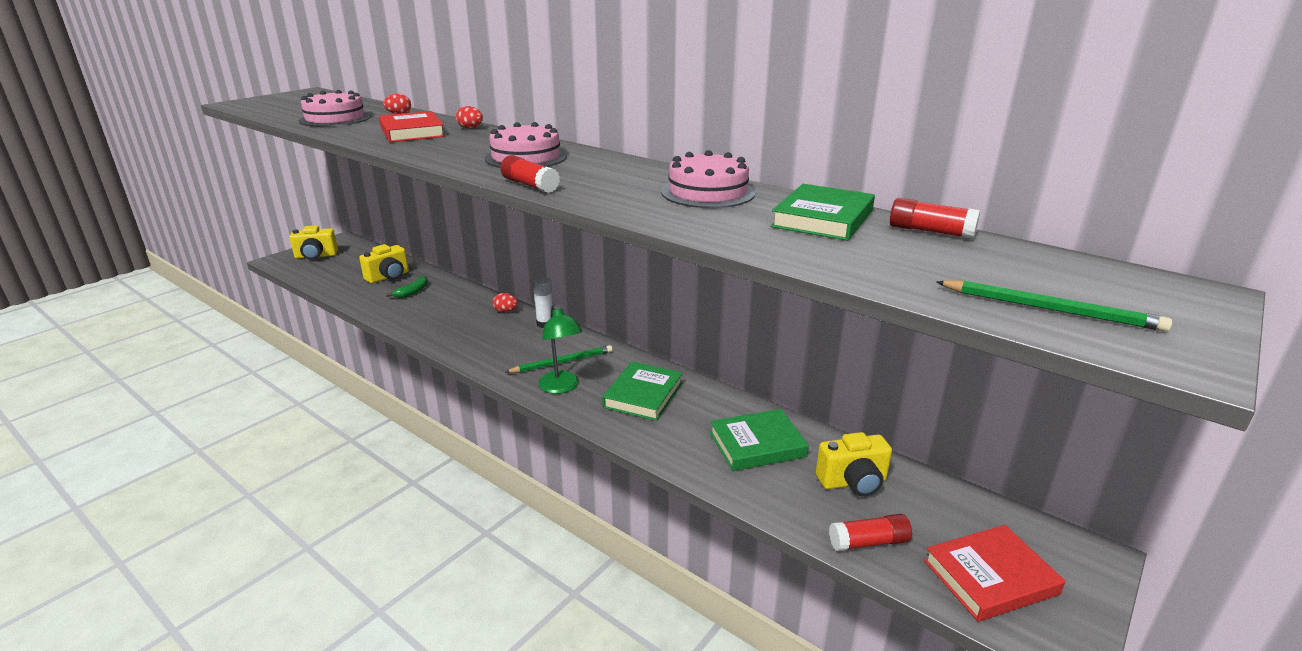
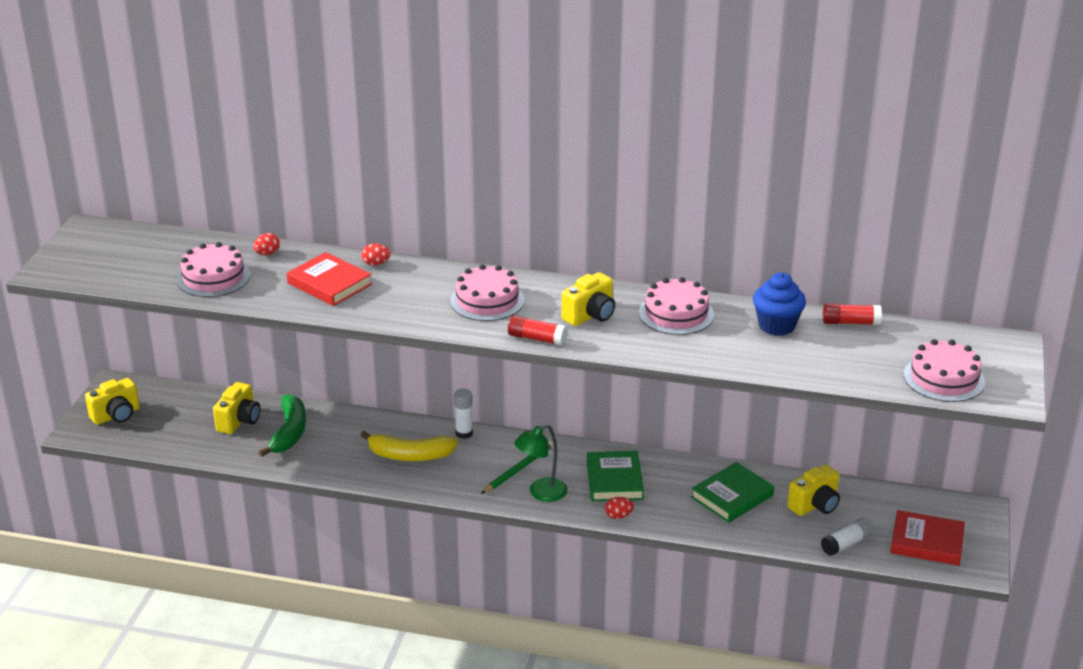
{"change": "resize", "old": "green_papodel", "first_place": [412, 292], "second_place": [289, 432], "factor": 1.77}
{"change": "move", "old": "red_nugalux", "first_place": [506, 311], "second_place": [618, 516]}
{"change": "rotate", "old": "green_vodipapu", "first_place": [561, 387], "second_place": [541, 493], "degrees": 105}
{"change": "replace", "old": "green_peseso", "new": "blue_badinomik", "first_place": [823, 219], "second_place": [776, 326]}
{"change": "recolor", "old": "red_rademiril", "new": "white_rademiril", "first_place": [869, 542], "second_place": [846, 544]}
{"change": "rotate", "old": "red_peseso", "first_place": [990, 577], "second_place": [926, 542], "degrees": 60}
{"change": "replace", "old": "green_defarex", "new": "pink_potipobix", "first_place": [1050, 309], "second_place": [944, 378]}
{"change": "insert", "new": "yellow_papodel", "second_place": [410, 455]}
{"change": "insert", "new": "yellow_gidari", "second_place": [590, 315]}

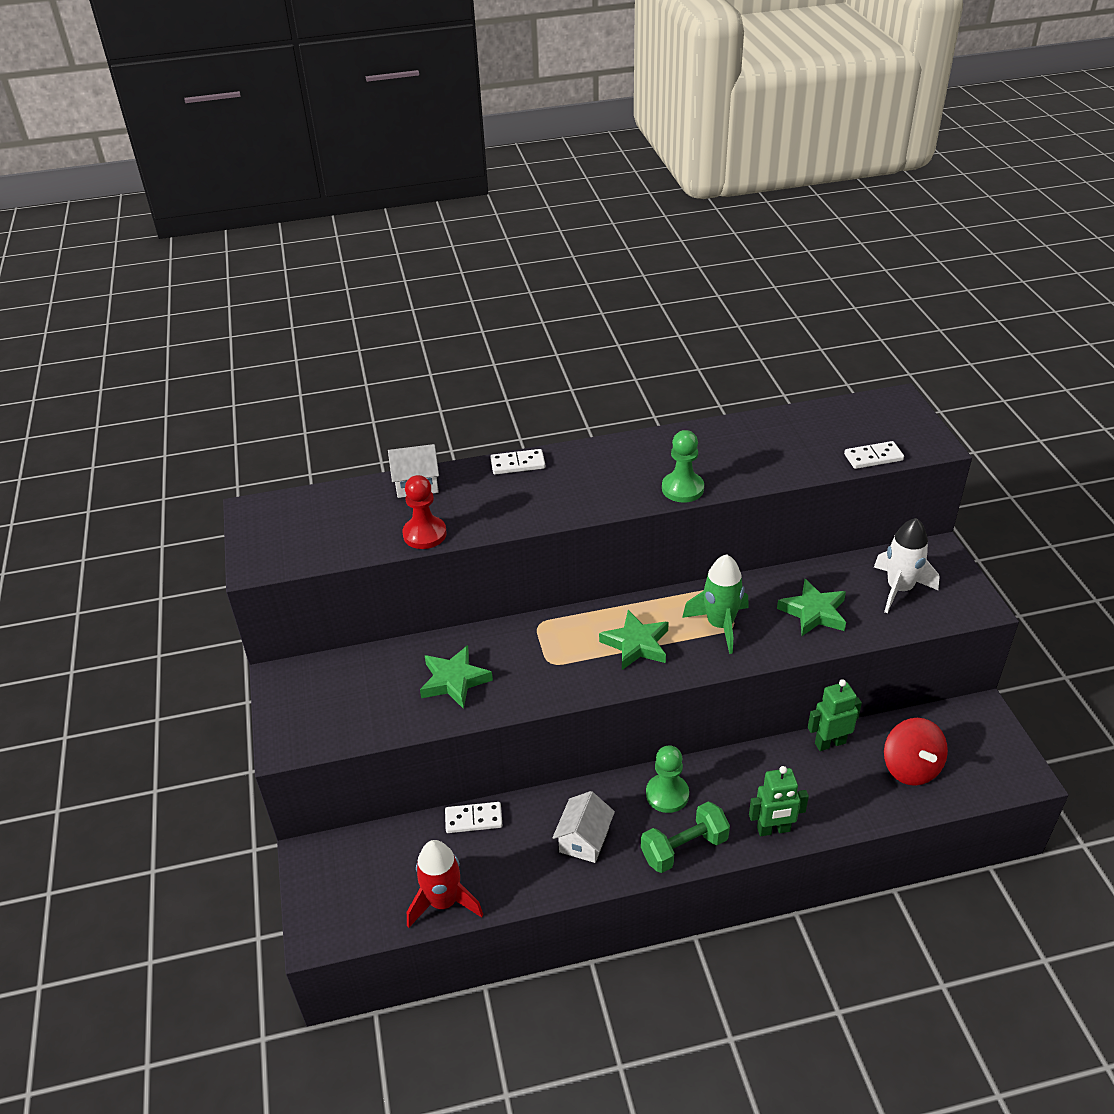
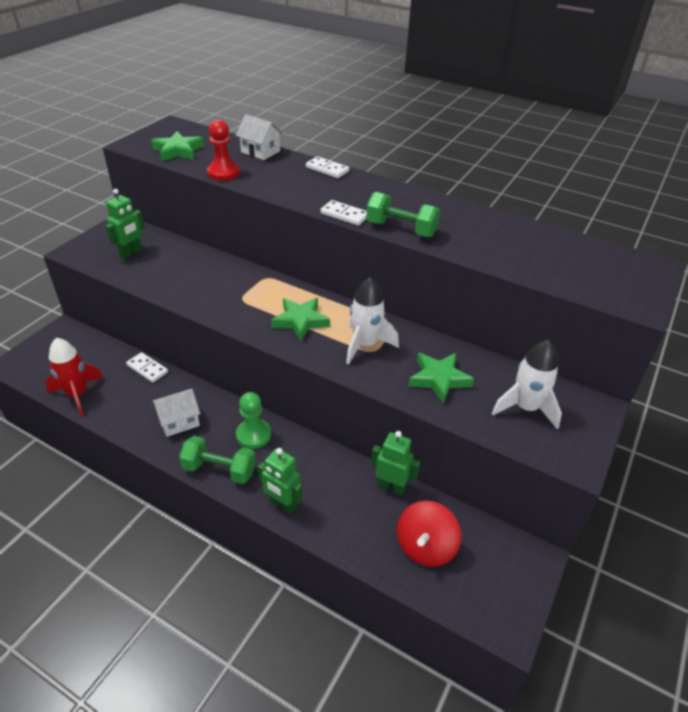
{"change": "move", "old": "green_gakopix", "first_place": [454, 680], "second_place": [178, 151]}
{"change": "replace", "old": "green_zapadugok", "new": "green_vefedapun", "first_place": [682, 489], "second_place": [401, 229]}
{"change": "recolor", "old": "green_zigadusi", "new": "white_zigadusi", "first_place": [720, 625], "second_place": [365, 345]}
{"change": "move", "old": "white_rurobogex", "first_place": [873, 457], "second_place": [344, 215]}
{"change": "insert", "new": "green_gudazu", "second_place": [131, 253]}

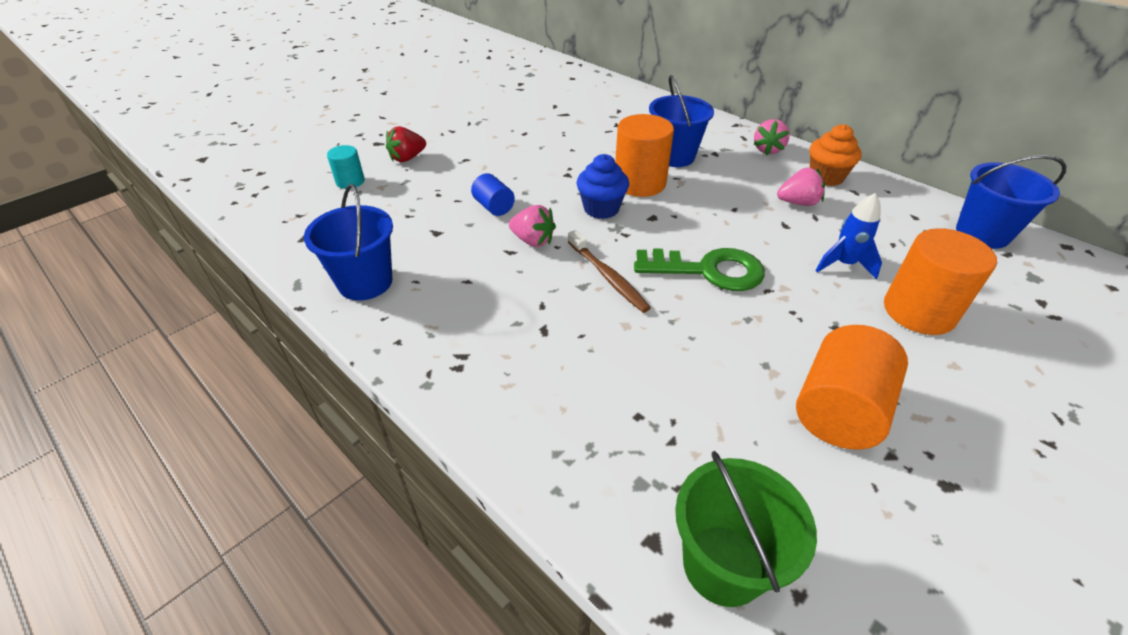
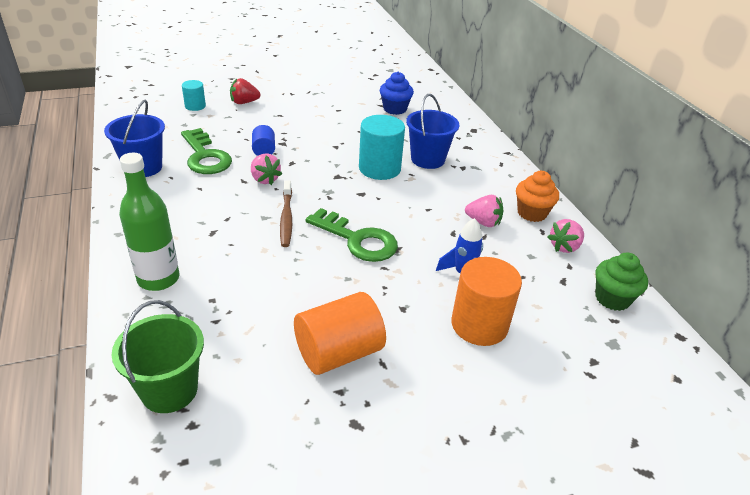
{"change": "move", "old": "blue_badinomik", "first_place": [601, 209], "second_place": [395, 109]}
{"change": "recolor", "old": "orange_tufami", "new": "turquoise_tufami", "first_place": [639, 183], "second_place": [379, 168]}
{"change": "move", "old": "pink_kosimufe", "first_place": [768, 150], "second_place": [564, 247]}
{"change": "replace", "old": "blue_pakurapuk", "new": "green_badinomik", "first_place": [982, 234], "second_place": [612, 298]}
{"change": "insert", "new": "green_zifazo", "second_place": [158, 279]}
{"change": "insert", "new": "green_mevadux", "second_place": [205, 156]}

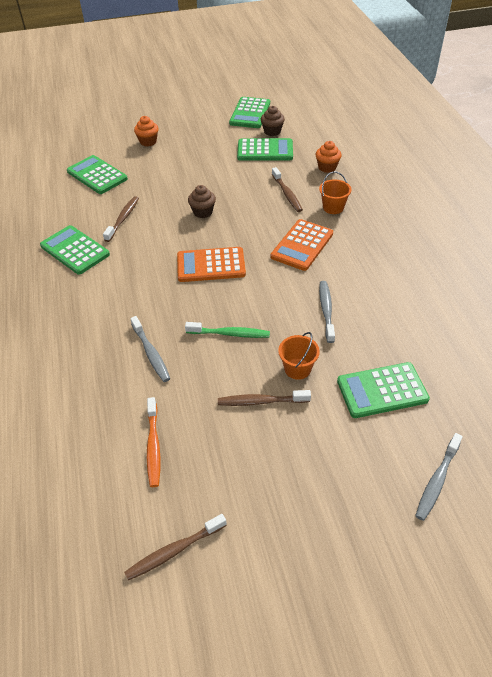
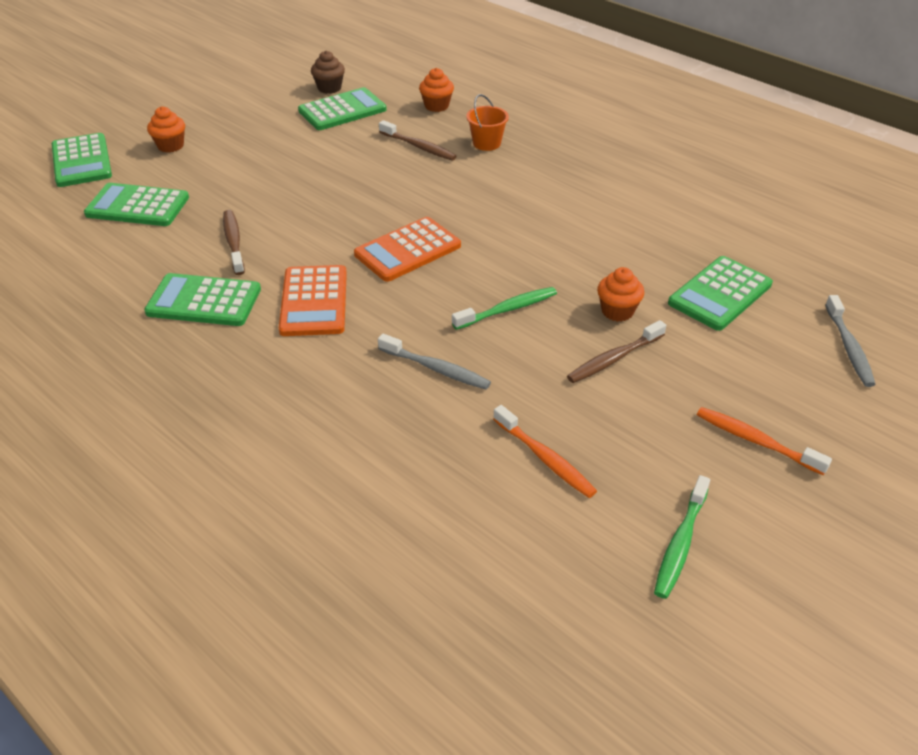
{"change": "recolor", "old": "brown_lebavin", "new": "green_lebavin", "first_place": [174, 551], "second_place": [680, 543]}
{"change": "delete", "old": "brown_badinomik", "first_place": [203, 212]}
{"change": "move", "old": "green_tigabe", "first_place": [250, 113], "second_place": [81, 161]}
{"change": "move", "old": "orange_tigabe", "first_place": [302, 245], "second_place": [314, 301]}
{"change": "replace", "old": "orange_pakurapuk", "new": "orange_badinomik", "first_place": [297, 369], "second_place": [617, 311]}
{"change": "delete", "old": "grey_lebavin", "first_place": [326, 310]}
{"change": "insert", "new": "orange_lebavin", "second_place": [756, 441]}

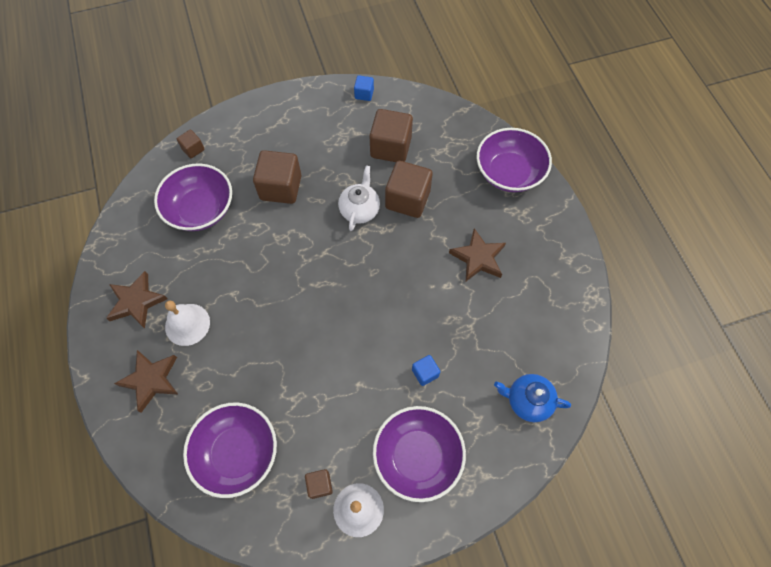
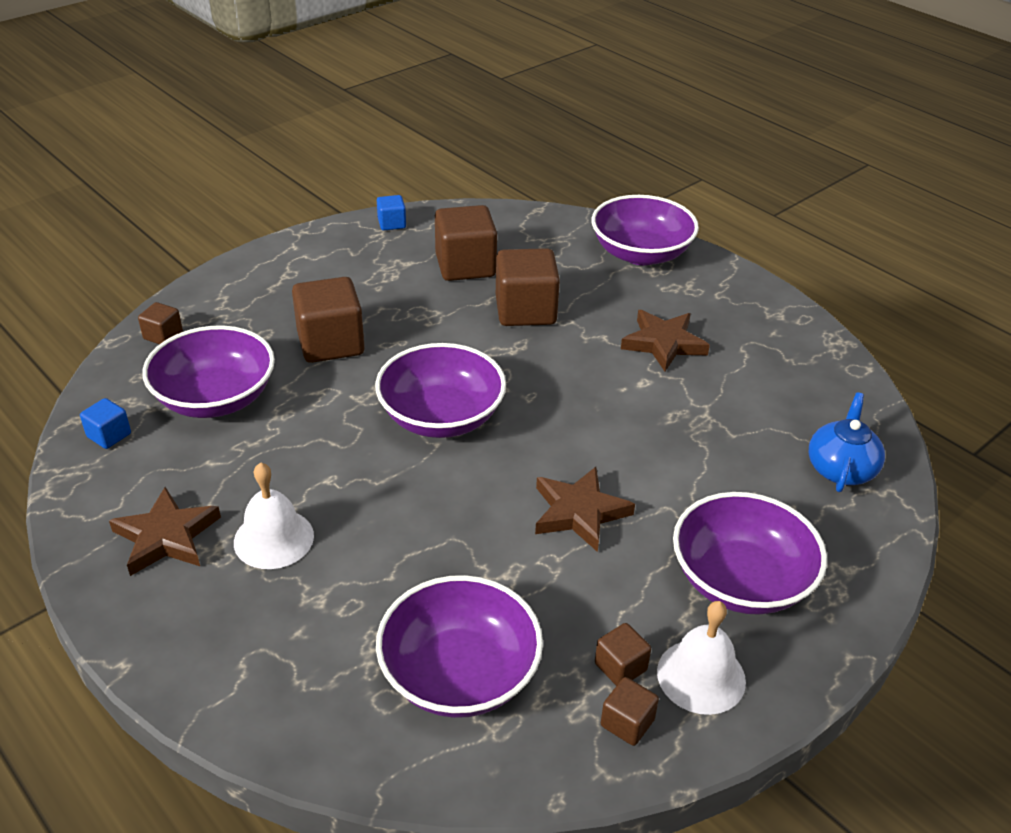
{"change": "move", "old": "brown_gakopix", "first_place": [151, 380], "second_place": [579, 512]}
{"change": "delete", "old": "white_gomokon", "first_place": [360, 209]}
{"change": "move", "old": "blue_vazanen", "first_place": [425, 373], "second_place": [109, 435]}
{"change": "rotate", "old": "blue_gomokon", "first_place": [528, 401], "second_place": [840, 469], "degrees": 120}
{"change": "insert", "new": "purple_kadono", "second_place": [441, 417]}
{"change": "insert", "new": "brown_vazanen", "second_place": [627, 723]}

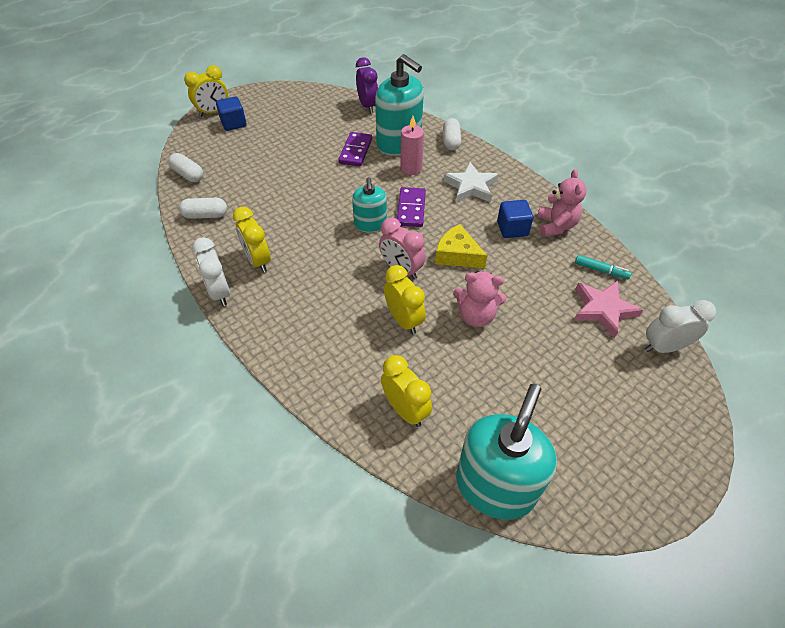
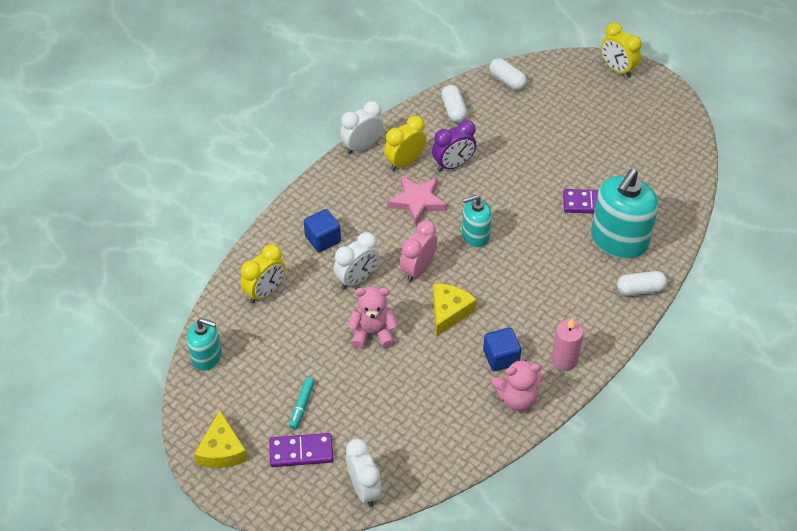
{"change": "rotate", "old": "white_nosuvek", "first_place": [188, 175], "second_place": [507, 80], "degrees": -75}
{"change": "move", "old": "blue_vazanen", "first_place": [234, 123], "second_place": [323, 239]}
{"change": "move", "old": "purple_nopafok", "first_place": [367, 106], "second_place": [453, 165]}
{"change": "recolor", "old": "yellow_nopafok", "new": "white_nopafok", "first_place": [404, 320], "second_place": [357, 279]}
{"change": "move", "old": "purple_rurobogex", "first_place": [411, 209], "second_place": [301, 452]}
{"change": "move", "old": "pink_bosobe", "first_place": [411, 168], "second_place": [564, 360]}
{"change": "delete", "old": "white_gakopix", "first_place": [471, 186]}
{"change": "rotate", "old": "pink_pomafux", "first_place": [476, 316], "second_place": [373, 333], "degrees": 90}
{"change": "resize", "old": "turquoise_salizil", "first_place": [495, 486], "second_place": [207, 357], "factor": 0.57}
{"change": "move", "old": "pink_gakopix", "first_place": [603, 310], "second_place": [417, 201]}
{"change": "move", "old": "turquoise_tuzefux", "first_place": [600, 270], "second_place": [302, 405]}
{"change": "insert", "new": "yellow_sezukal", "second_place": [222, 450]}

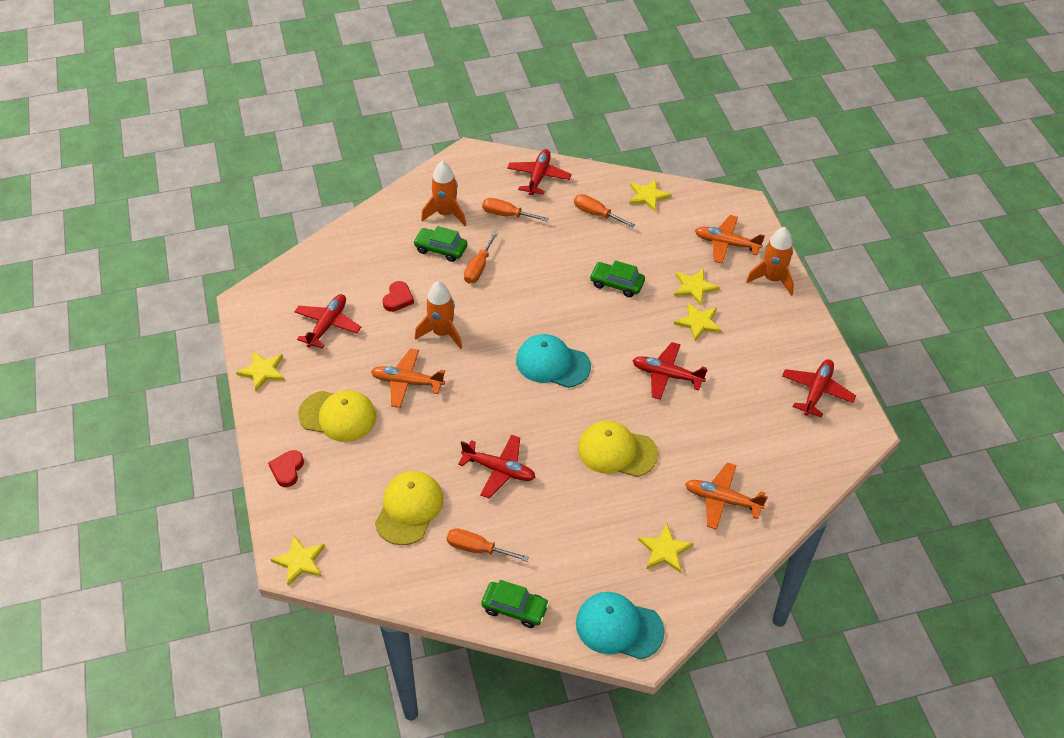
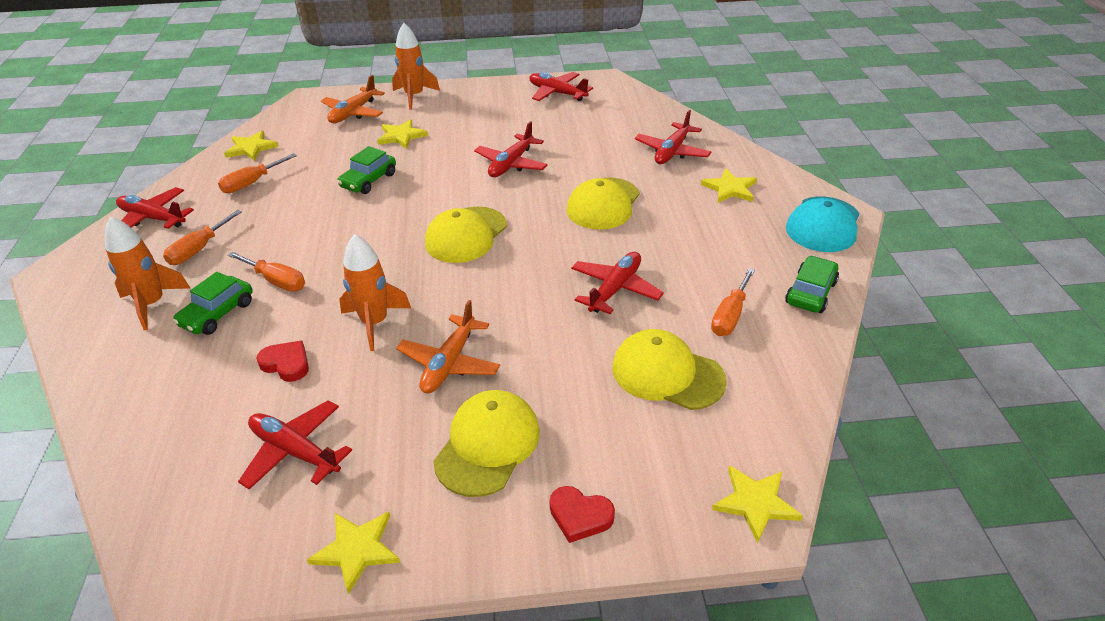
{"change": "recolor", "old": "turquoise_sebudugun", "new": "yellow_sebudugun", "first_place": [552, 363], "second_place": [466, 235]}
{"change": "delete", "old": "yellow_gakopix", "first_place": [698, 323]}
{"change": "recolor", "old": "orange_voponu", "new": "red_voponu", "first_place": [722, 500], "second_place": [672, 152]}

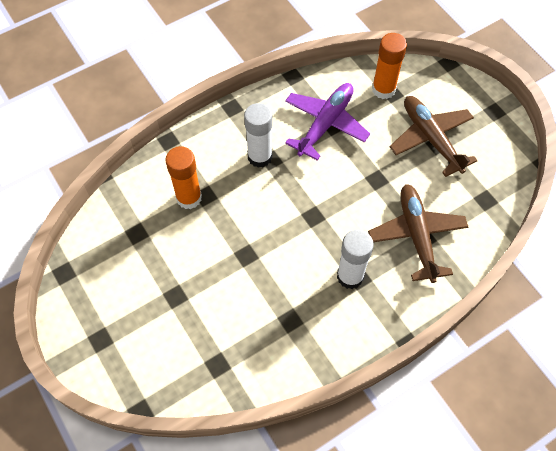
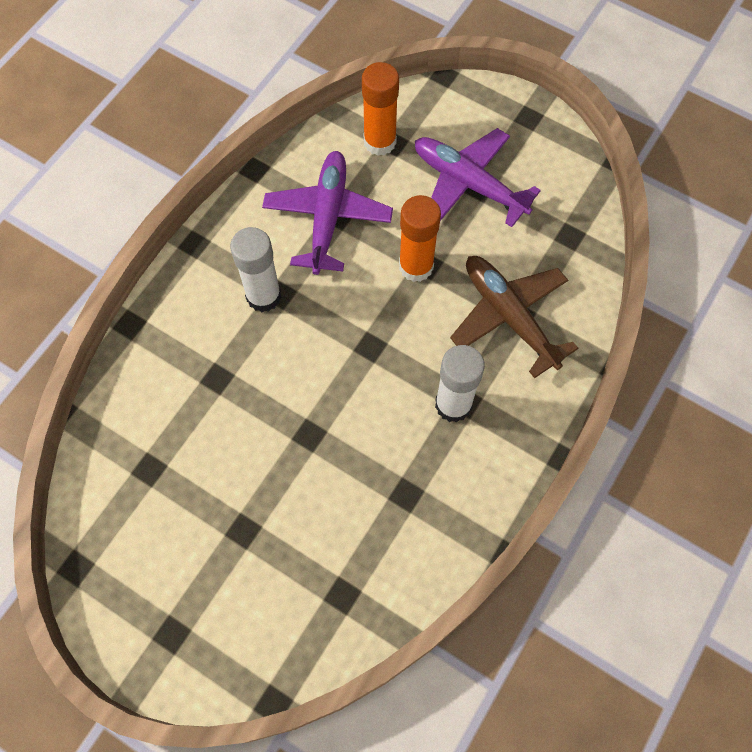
{"change": "move", "old": "orange_rademiril", "first_place": [189, 198], "second_place": [416, 266]}
{"change": "recolor", "old": "brown_voponu", "new": "purple_voponu", "first_place": [431, 138], "second_place": [468, 184]}

